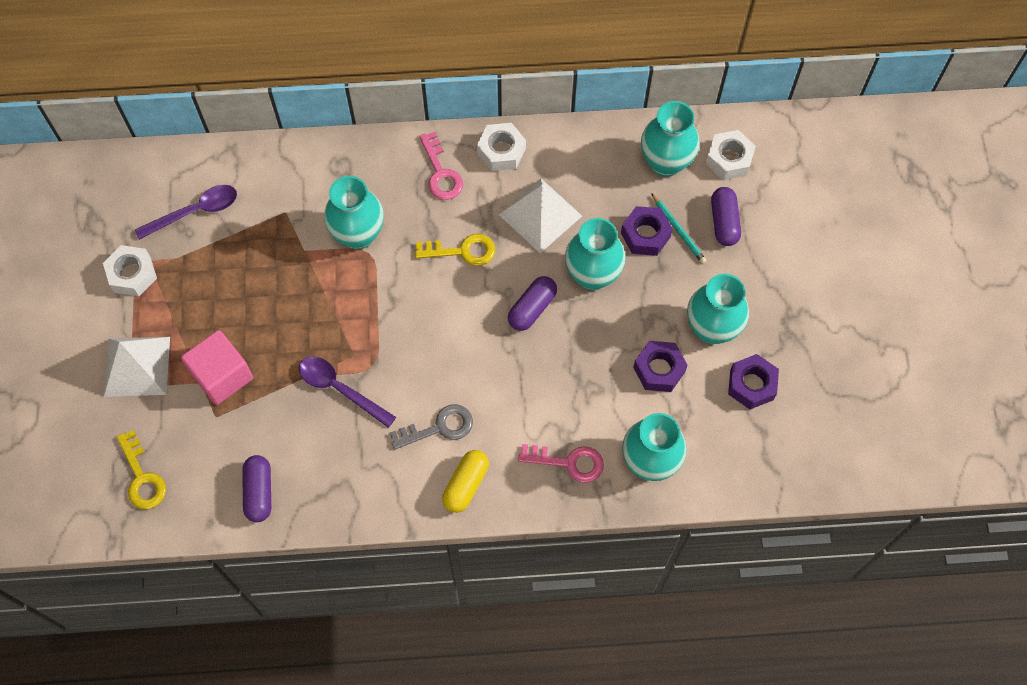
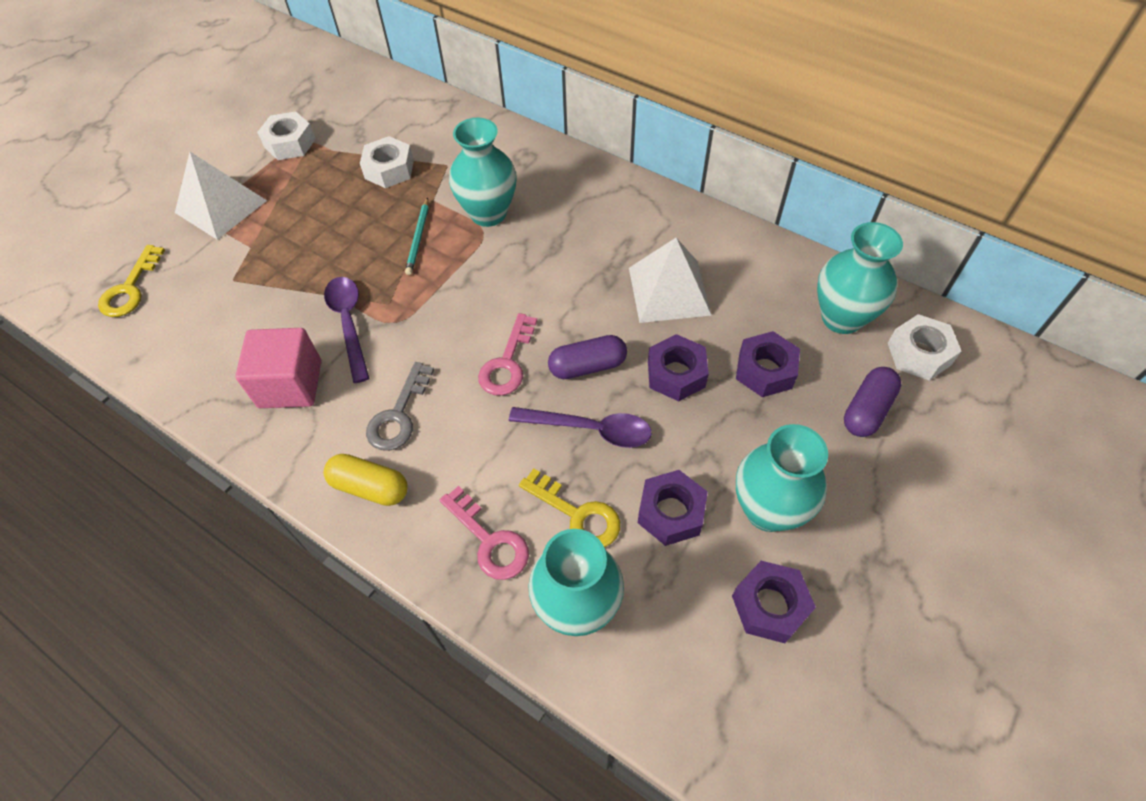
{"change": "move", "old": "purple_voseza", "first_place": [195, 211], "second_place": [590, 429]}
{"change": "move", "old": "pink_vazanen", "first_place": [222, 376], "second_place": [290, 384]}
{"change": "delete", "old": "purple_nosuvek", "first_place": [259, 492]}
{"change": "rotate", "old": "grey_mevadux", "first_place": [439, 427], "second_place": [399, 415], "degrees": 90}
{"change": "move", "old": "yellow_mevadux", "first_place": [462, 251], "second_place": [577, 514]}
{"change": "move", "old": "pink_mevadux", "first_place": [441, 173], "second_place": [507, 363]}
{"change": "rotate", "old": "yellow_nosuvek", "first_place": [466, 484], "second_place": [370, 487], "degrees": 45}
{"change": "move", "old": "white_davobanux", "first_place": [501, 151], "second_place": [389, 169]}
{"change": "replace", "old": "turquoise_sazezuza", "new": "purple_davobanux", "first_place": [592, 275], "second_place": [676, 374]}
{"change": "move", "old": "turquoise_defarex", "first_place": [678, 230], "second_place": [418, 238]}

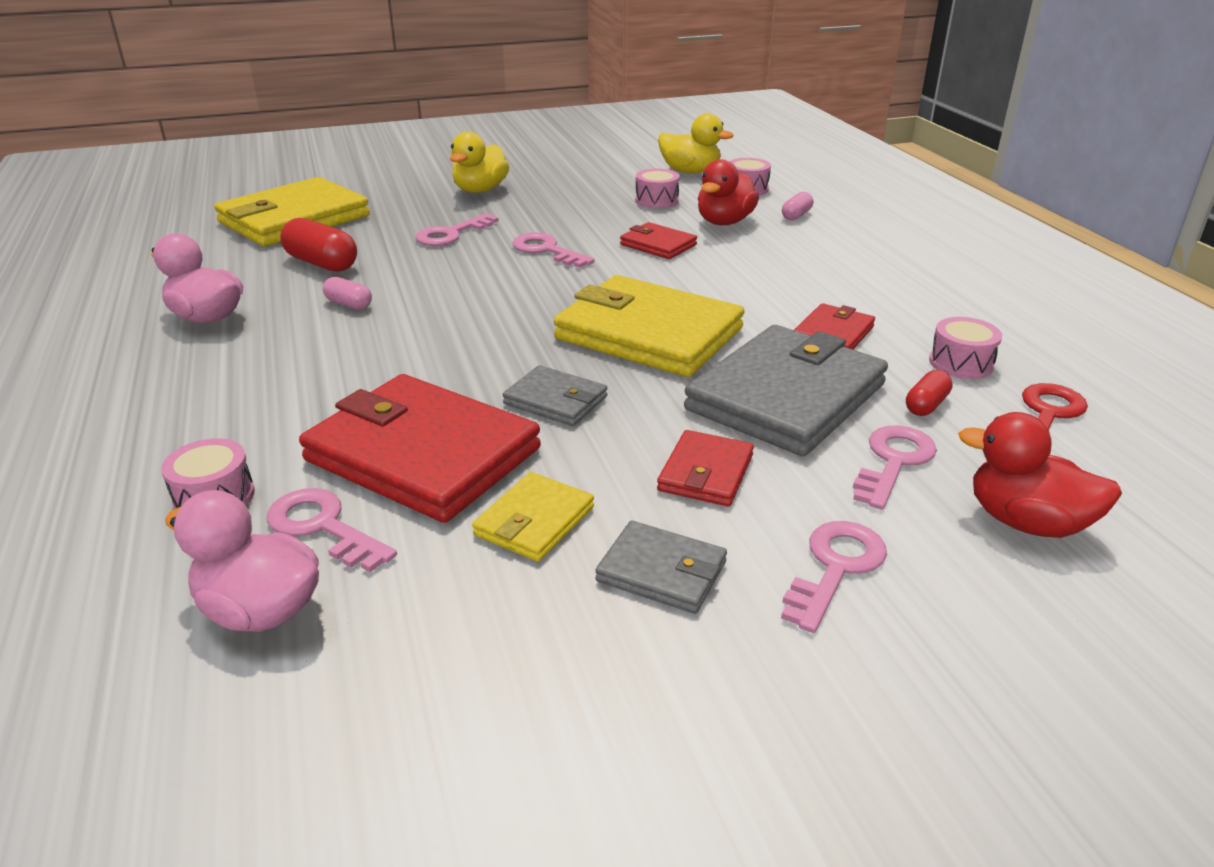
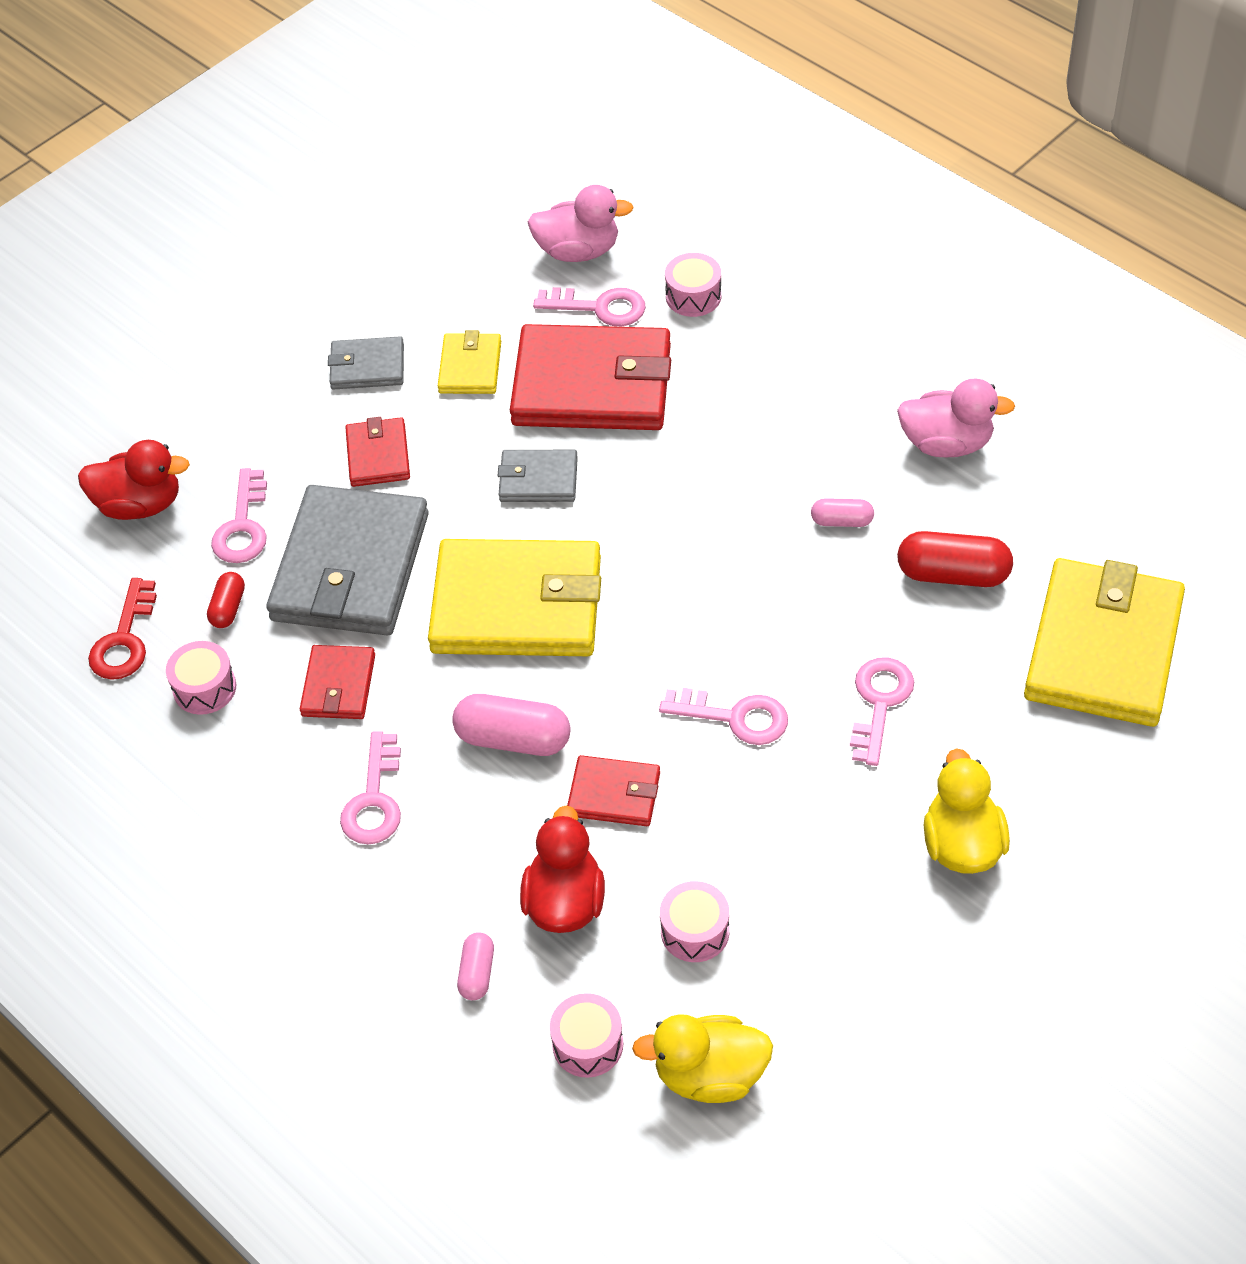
{"change": "move", "old": "pink_mevadux", "first_place": [835, 568], "second_place": [374, 799]}
{"change": "insert", "new": "pink_nosuvek", "second_place": [513, 739]}

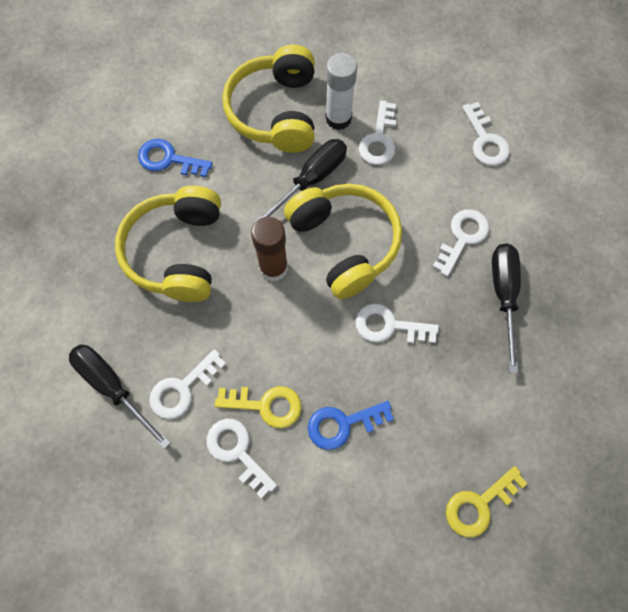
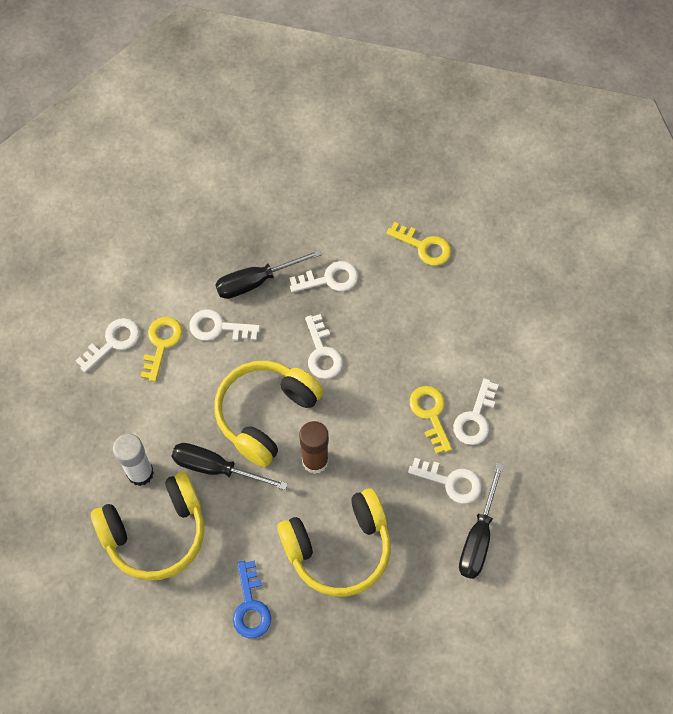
{"change": "delete", "old": "blue_mevadux", "first_place": [343, 424]}
{"change": "move", "old": "white_mevadux", "first_place": [379, 139], "second_place": [329, 279]}
{"change": "insert", "new": "yellow_mevadux", "second_place": [161, 344]}

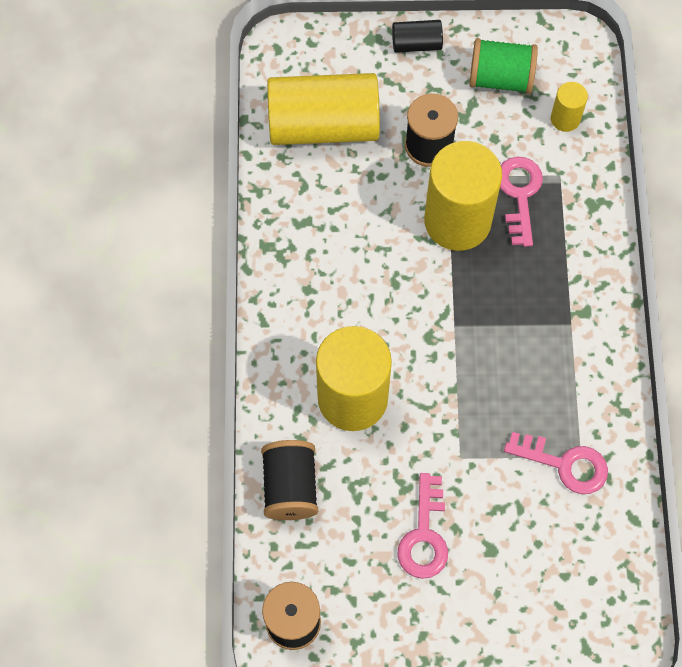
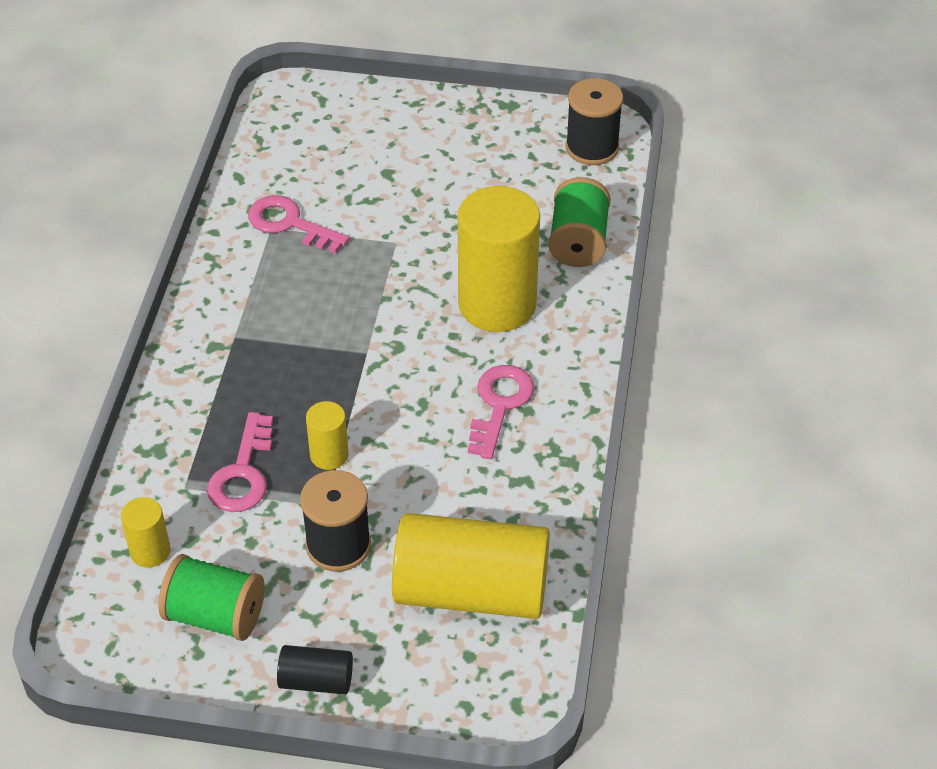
{"change": "recolor", "old": "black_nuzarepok", "new": "green_nuzarepok", "first_place": [290, 487], "second_place": [578, 242]}
{"change": "move", "old": "pink_mevadux", "first_place": [424, 535], "second_place": [499, 405]}
{"change": "resize", "old": "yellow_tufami", "first_place": [457, 221], "second_place": [329, 455], "factor": 0.46}

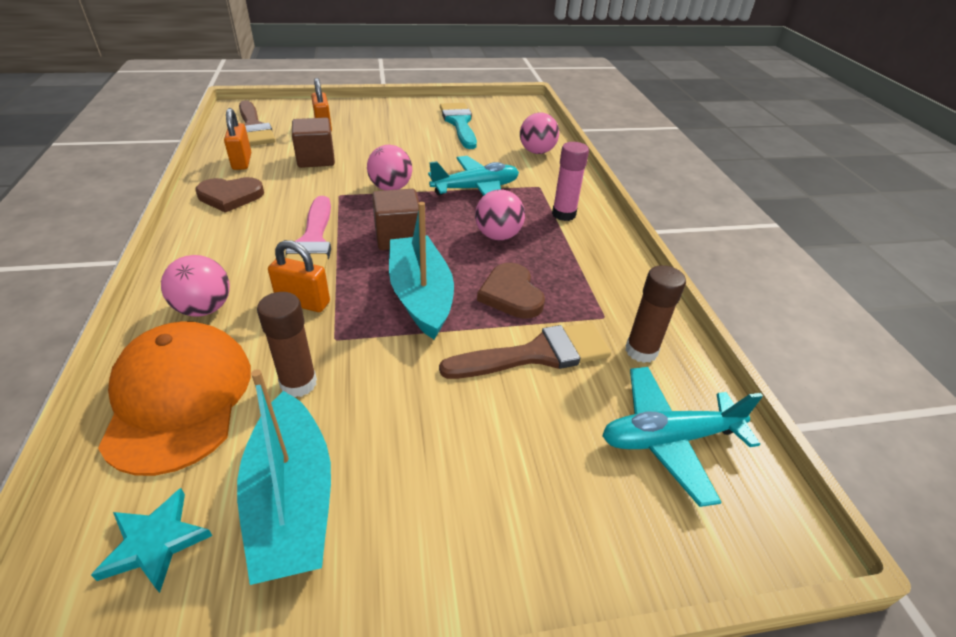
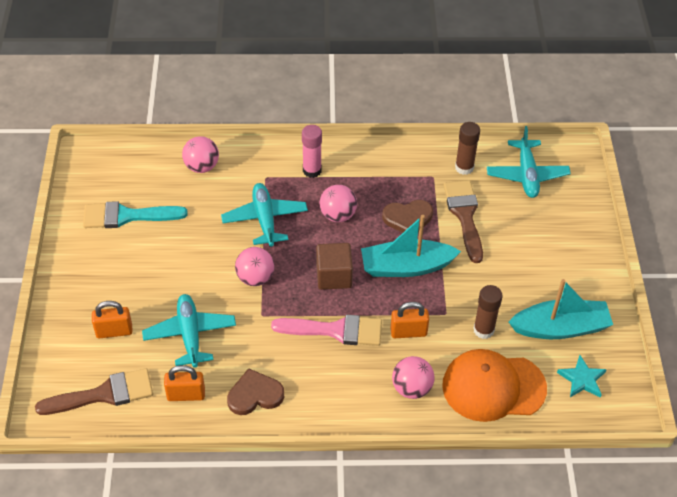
{"change": "rotate", "old": "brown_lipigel", "first_place": [230, 196], "second_place": [255, 395], "degrees": -105}
{"change": "rotate", "old": "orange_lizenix", "first_place": [303, 302], "second_place": [408, 332], "degrees": 60}
{"change": "replace", "old": "brown_vazanen", "new": "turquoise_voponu", "first_place": [316, 159], "second_place": [190, 334]}

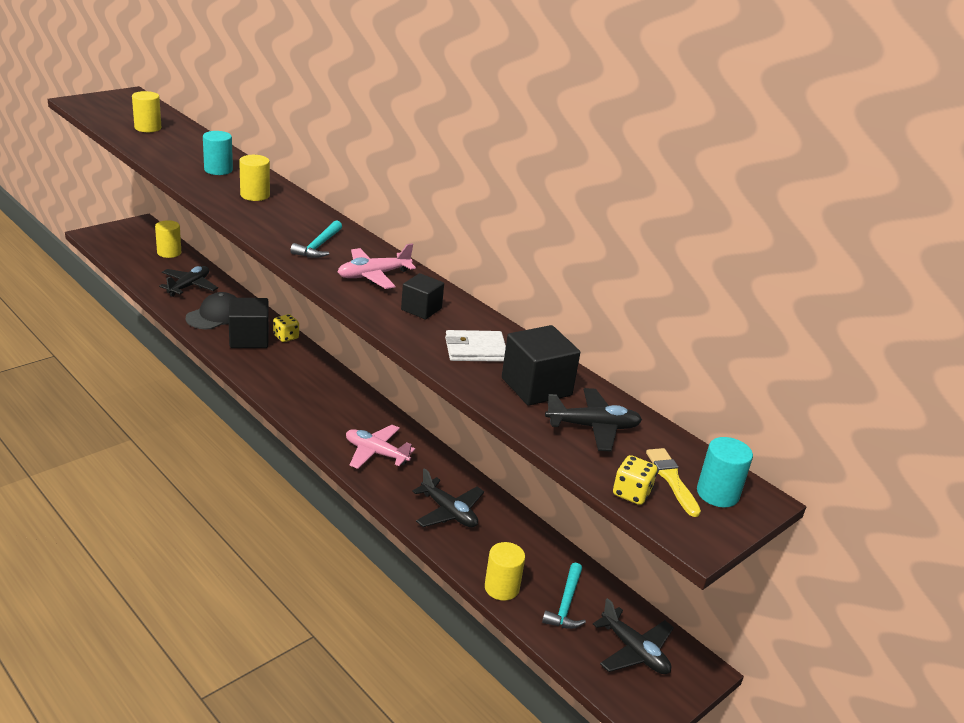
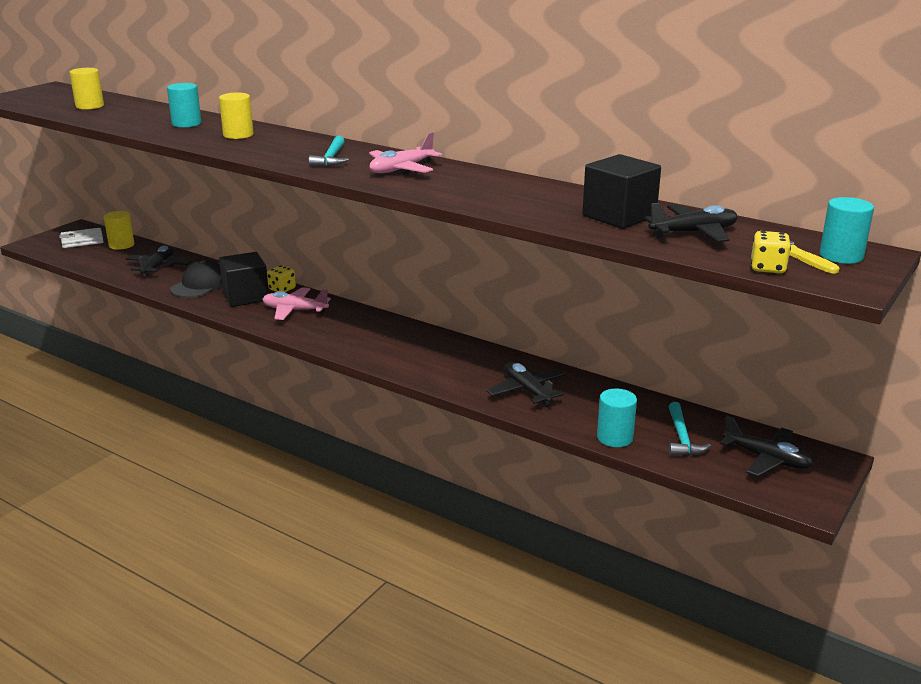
{"change": "move", "old": "pink_voponu", "first_place": [376, 453], "second_place": [295, 310]}
{"change": "delete", "old": "black_vazanen", "first_place": [421, 309]}
{"change": "rotate", "old": "black_voponu", "first_place": [448, 512], "second_place": [527, 391], "degrees": -150}
{"change": "move", "old": "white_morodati", "first_place": [475, 350], "second_place": [82, 241]}
{"change": "recolor", "old": "yellow_tufami", "new": "turquoise_tufami", "first_place": [501, 588], "second_place": [615, 438]}

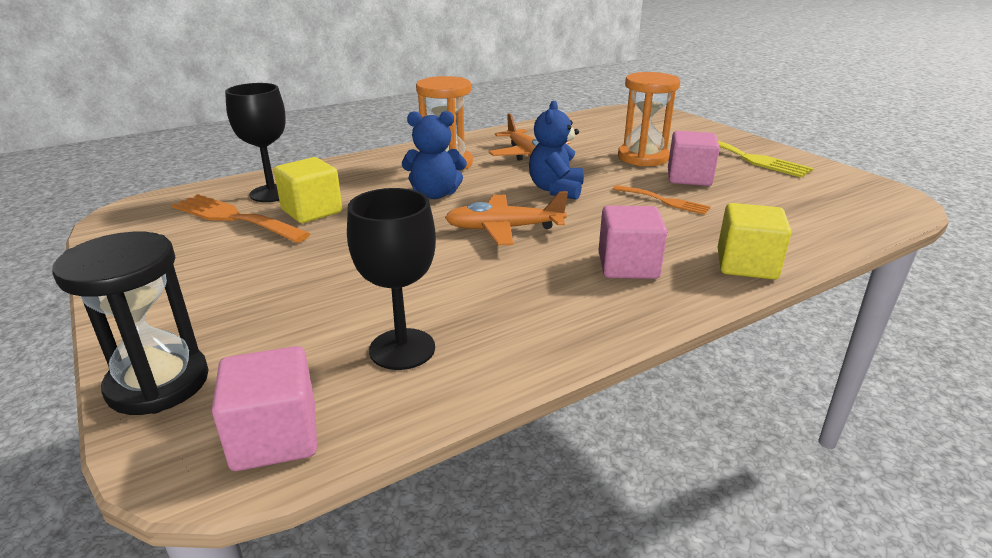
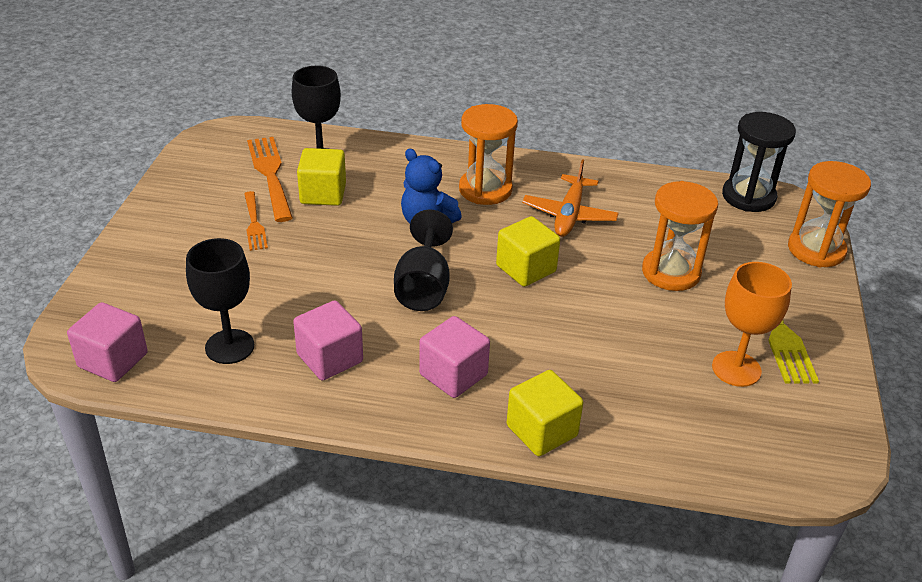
{"change": "move", "old": "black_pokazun", "first_place": [158, 383], "second_place": [748, 197]}
{"change": "replace", "old": "orange_voponu", "new": "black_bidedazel", "first_place": [504, 229], "second_place": [423, 287]}
{"change": "replace", "old": "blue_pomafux", "new": "yellow_vazanen", "first_place": [556, 190], "second_place": [526, 269]}
{"change": "move", "old": "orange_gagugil", "first_place": [664, 201], "second_place": [254, 224]}
{"change": "move", "old": "pink_vazanen", "first_place": [689, 178], "second_place": [330, 358]}
{"change": "insert", "new": "orange_bidedazel", "second_place": [736, 369]}
{"change": "insert", "new": "orange_pokazun", "second_place": [816, 250]}

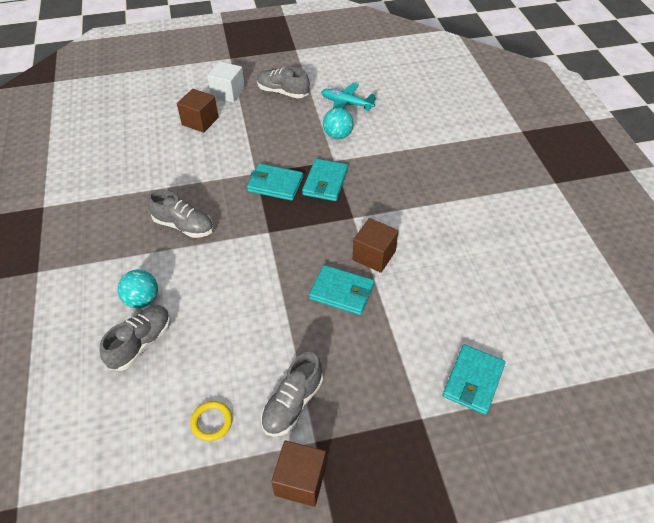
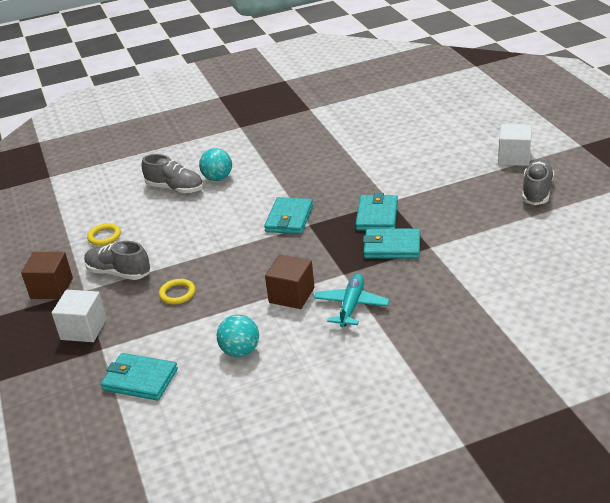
{"change": "delete", "old": "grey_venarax", "first_place": [184, 226]}
{"change": "delete", "old": "brown_vazanen", "first_place": [200, 121]}
{"change": "move", "old": "turquoise_morodati", "first_place": [342, 292], "second_place": [289, 218]}
{"change": "move", "old": "turquoise_voponu", "first_place": [346, 104], "second_place": [351, 306]}
{"change": "move", "old": "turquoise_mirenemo", "first_place": [338, 135], "second_place": [240, 351]}
{"change": "insert", "new": "white_vazanen", "second_place": [83, 329]}
{"change": "insert", "new": "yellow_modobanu", "second_place": [177, 293]}

